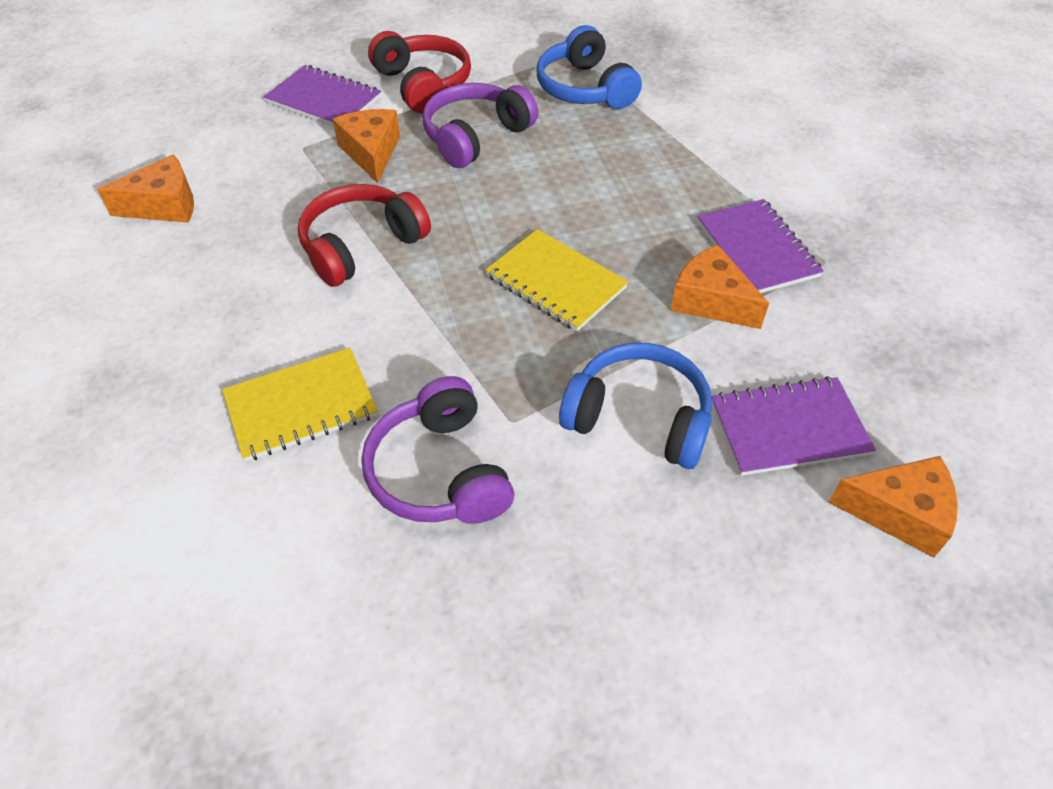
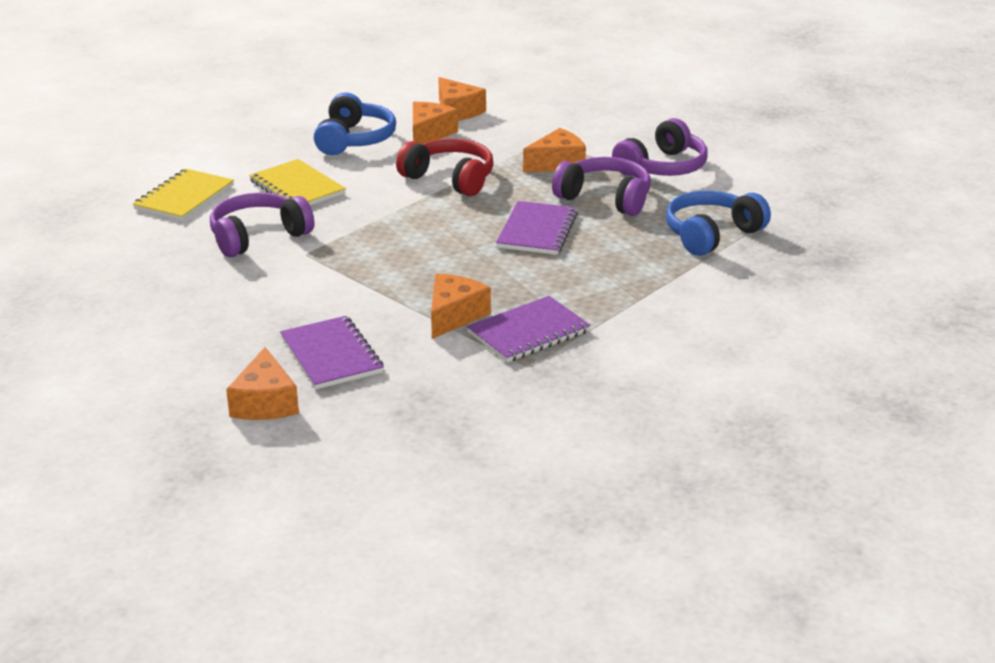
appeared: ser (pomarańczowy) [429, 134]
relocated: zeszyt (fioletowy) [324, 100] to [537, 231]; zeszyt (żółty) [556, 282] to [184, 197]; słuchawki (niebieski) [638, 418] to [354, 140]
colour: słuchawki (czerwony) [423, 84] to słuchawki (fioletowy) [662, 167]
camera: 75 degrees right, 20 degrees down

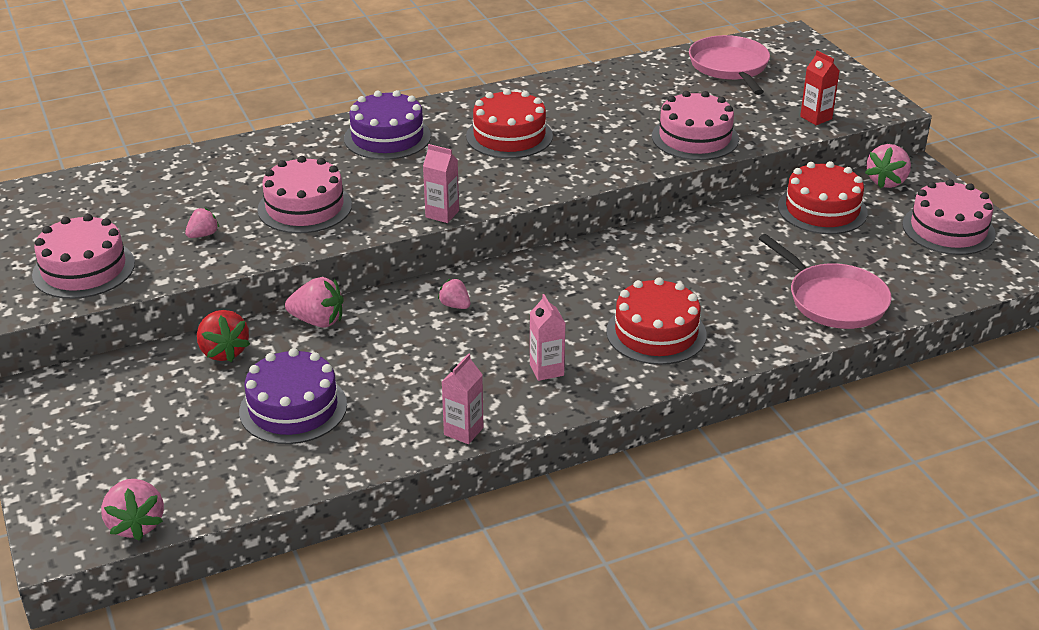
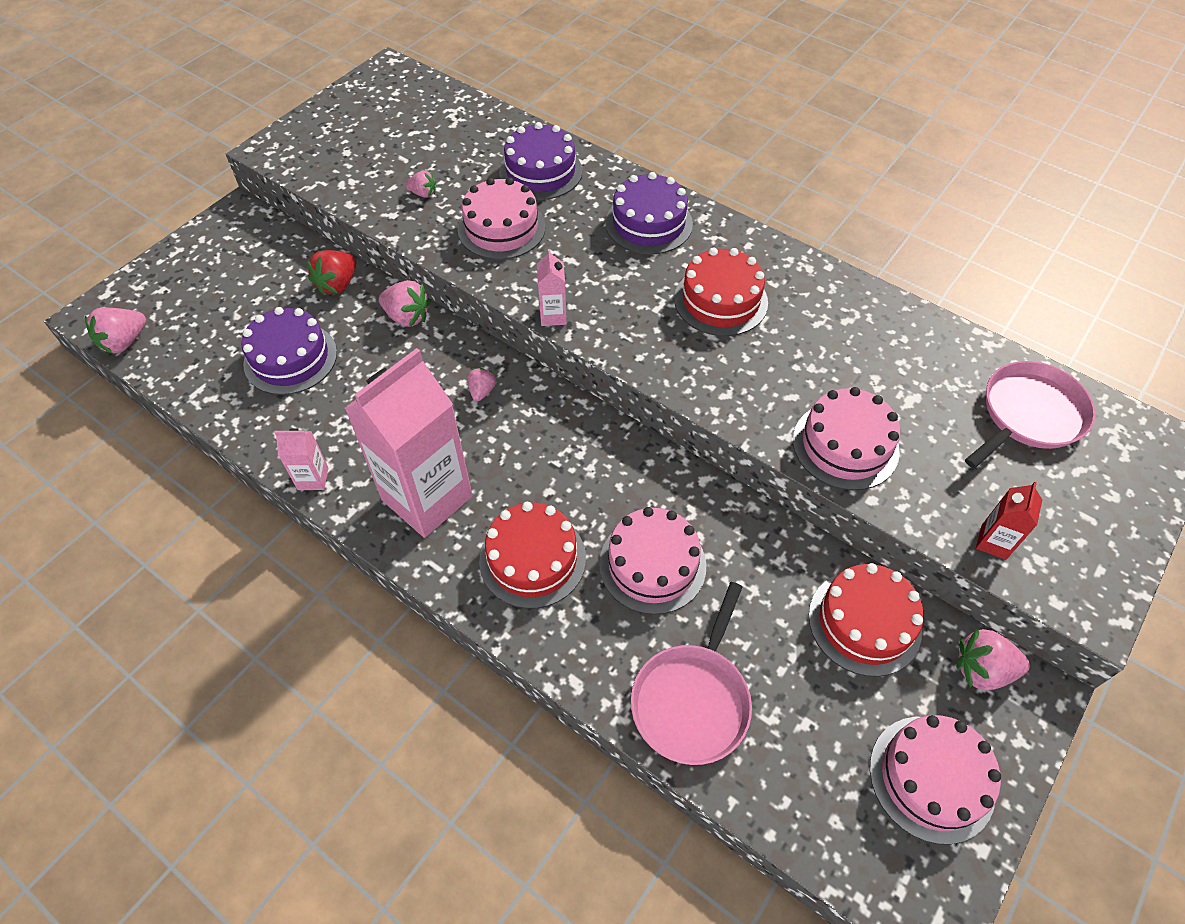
appeared: tort (fioletowy) [540, 172]
relocated: tort (różowy) [84, 269] to [652, 564]
spun: truskawka (różowy) [318, 321] = [407, 317] 45 degrees counterclockwise
size: karton mleka (różowy) [546, 370] = [427, 498] x2.39
camera: 60 degrees right, 20 degrees up

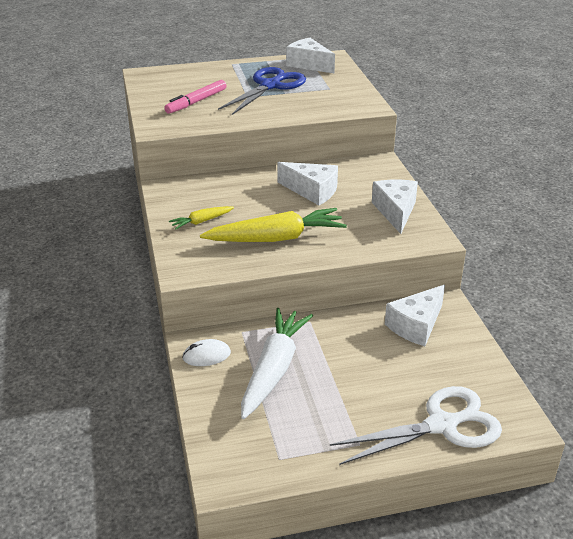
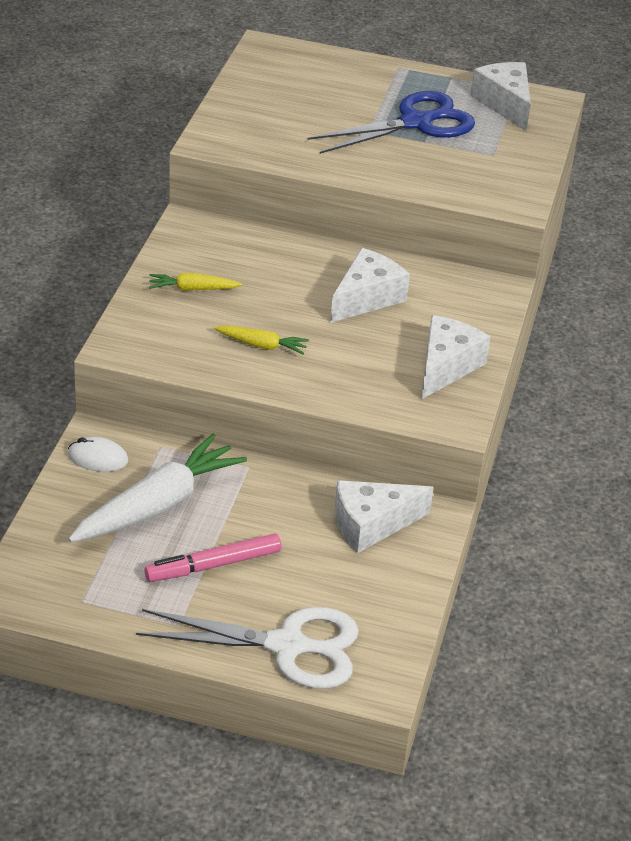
relocated: flamaster (różowy) [196, 102] to [213, 565]
spun: ser (biały) [312, 191] = [366, 298] 105 degrees counterclockwise
size: marchewka (żółty) [276, 238] = [262, 345] x0.48
camera: 25 degrees right, 5 degrees up

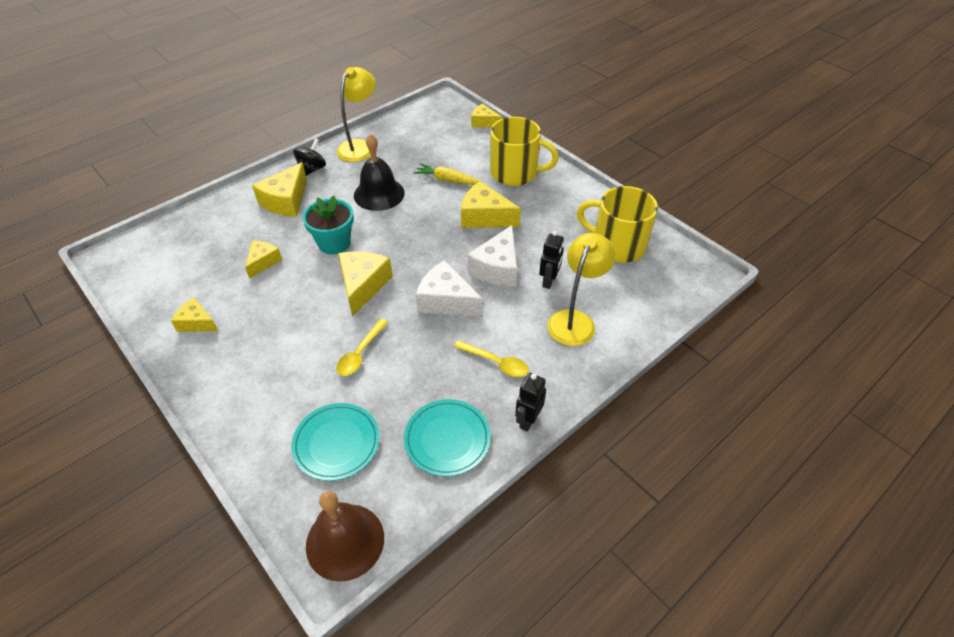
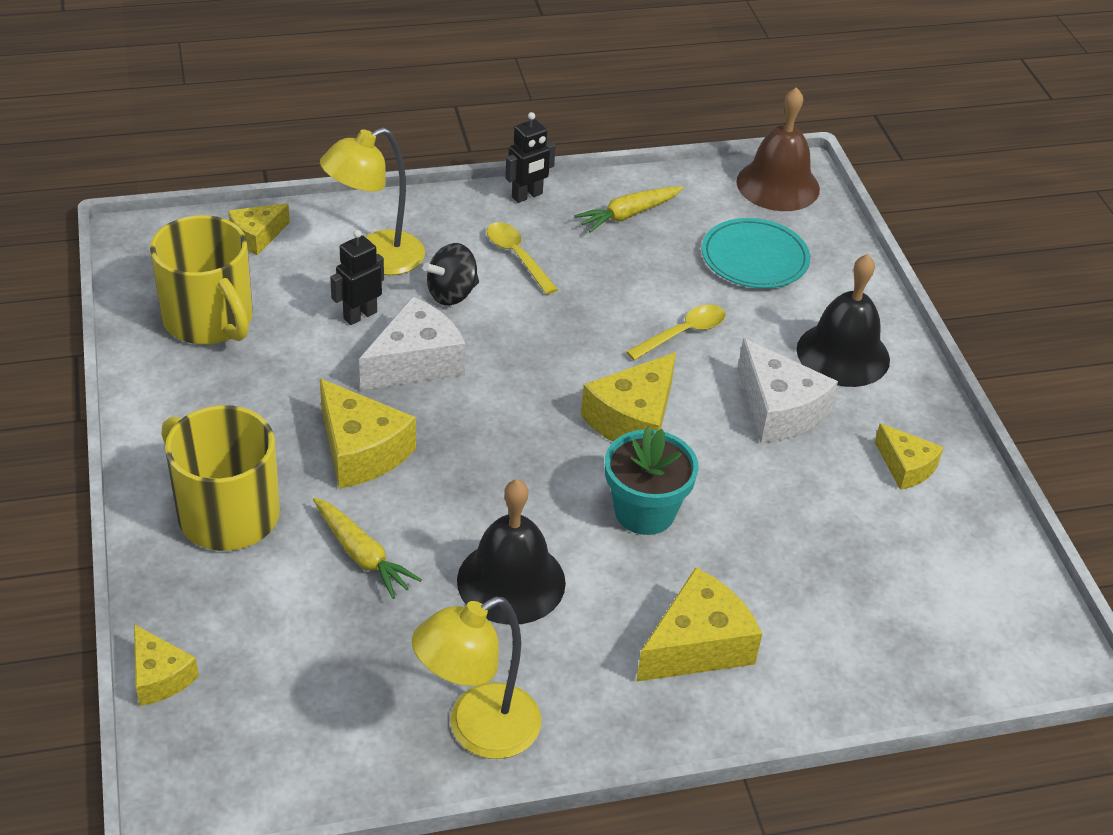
appeared: dzwonek (czarny) [843, 354]
relocated: ser (żółty) [263, 262] to [257, 236]; bączek (czarny) [312, 169] to [452, 294]; ser (biały) [446, 301] to [778, 410]
exchanged: talerz (turkusowy) [447, 439] to marchewka (żółty) [628, 215]
camera: 155 degrees left, 5 degrees down

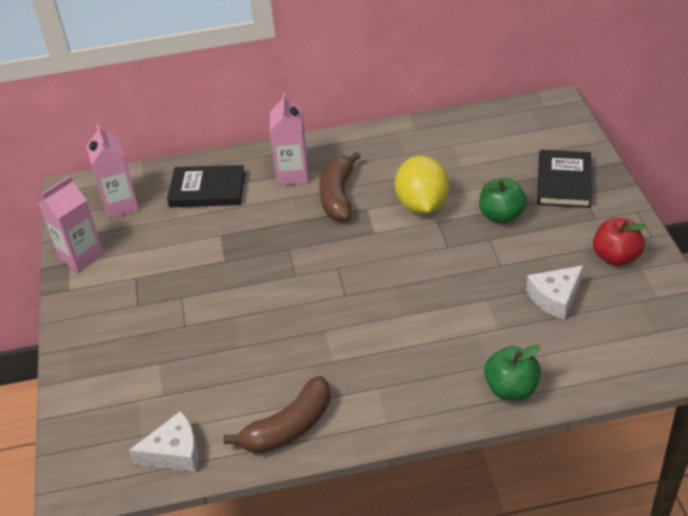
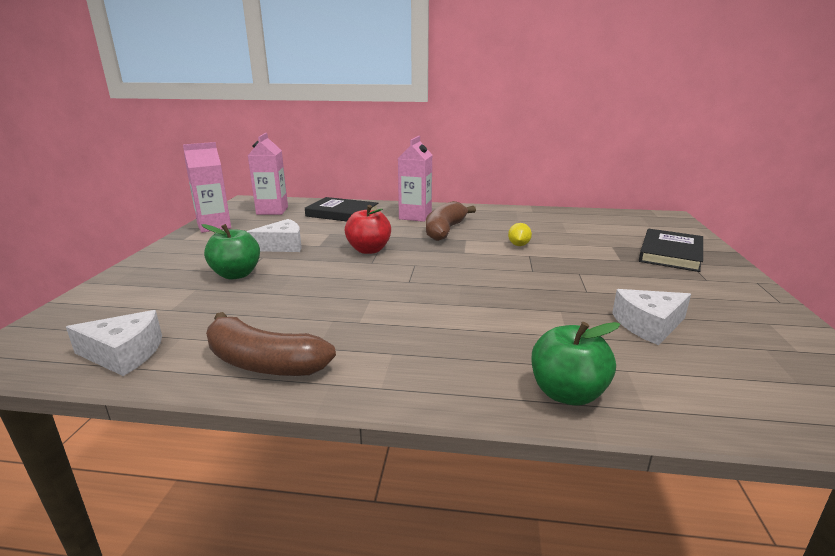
appeared: ser (biały) [282, 246]
relocated: jabłko (zielony) [501, 216] to [236, 274]; jabłko (czerwony) [615, 257] to [369, 250]
spun: banan (brązowy) [289, 427] = [263, 363] 45 degrees clockwise
size: cytryna (żółty) [422, 205] = [518, 245] x0.44
camera: 15 degrees right, 20 degrees down

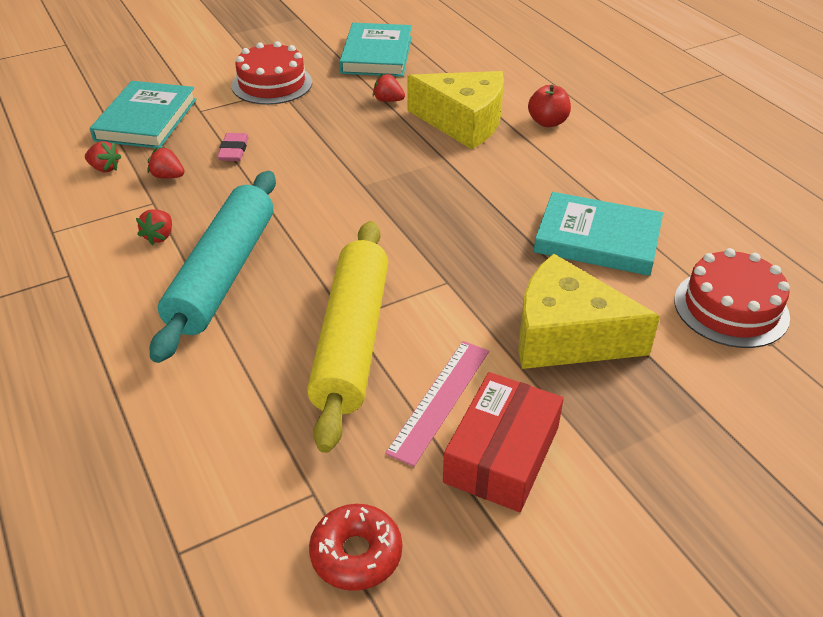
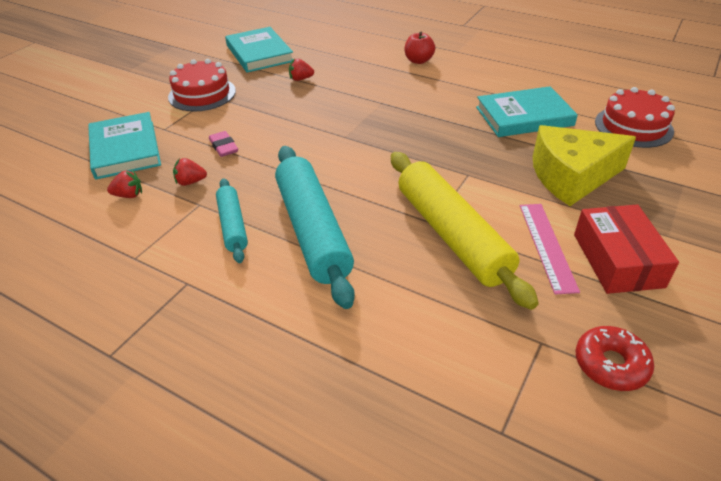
missing: ser (żółty) [463, 122]
exchanged: truskawka (czerwony) [159, 236] to wałek do ciasta (turkusowy) [233, 225]
camera: 30 degrees left, 0 degrees up

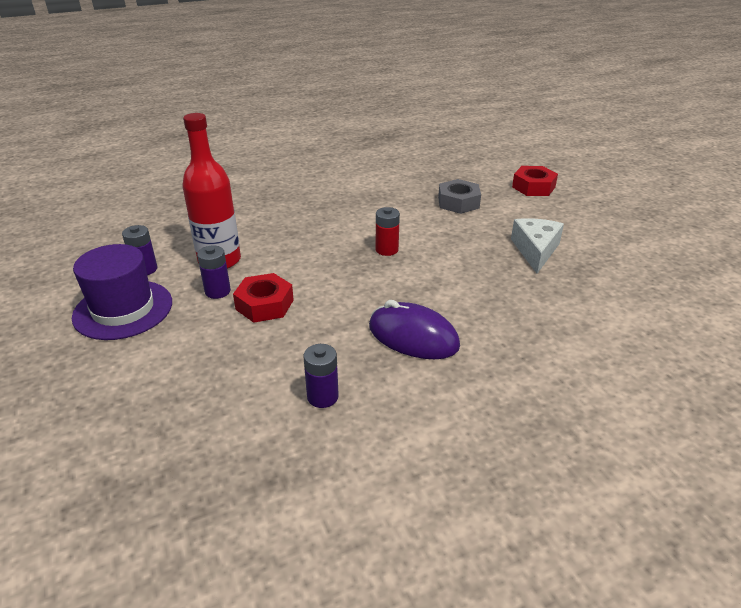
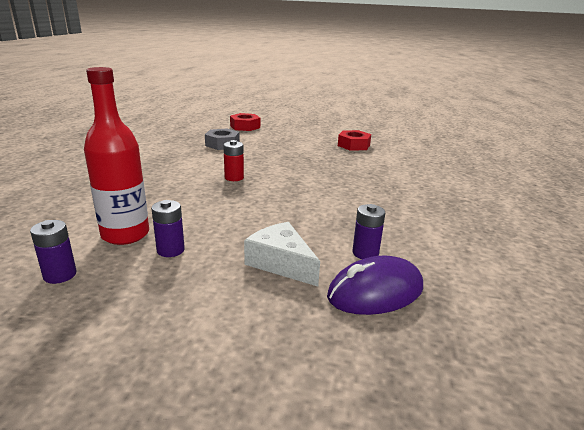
missing: kapelusz (fioletowy) [123, 309]
relocated: nakrętka (czerwony) [265, 305] to [353, 145]; myszka (fioletowy) [413, 336] to [375, 292]; ser (biały) [535, 250] to [281, 263]
camera: 55 degrees left, 10 degrees down

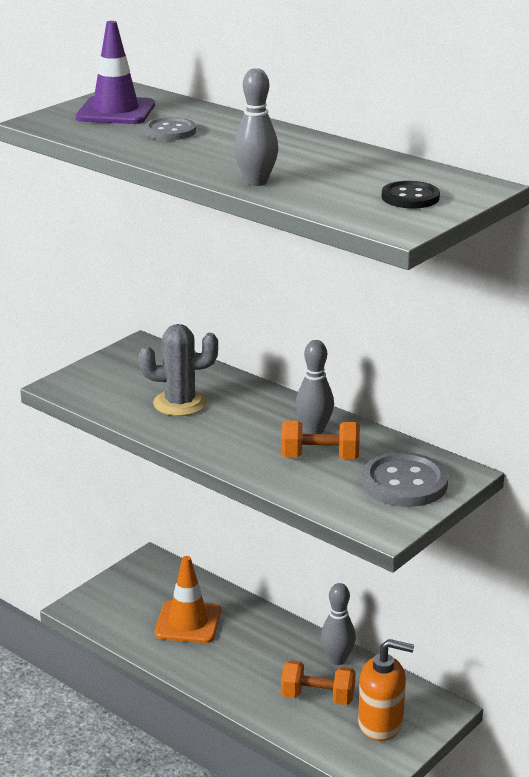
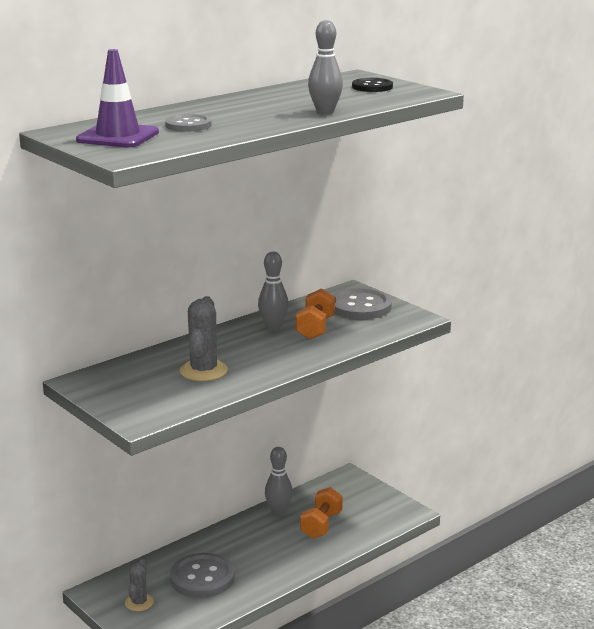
missing: dozownik mydła (pomarańczowy) [381, 724]
appeared: kaktus (szary) [139, 602]
exchanged: pachołek (pomarańczowy) [188, 622] to guzik (szary) [202, 578]
camera: 80 degrees left, 5 degrees down

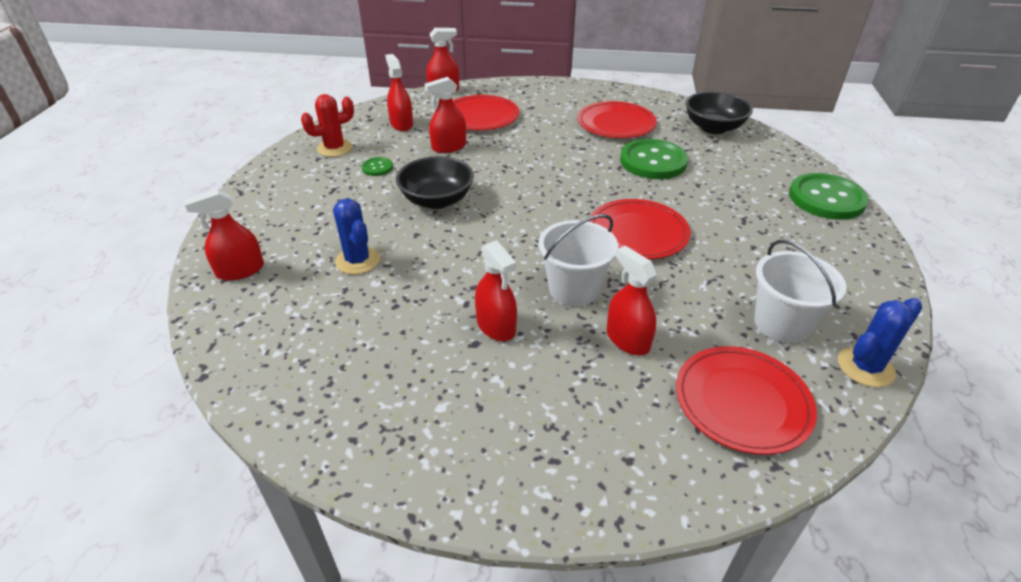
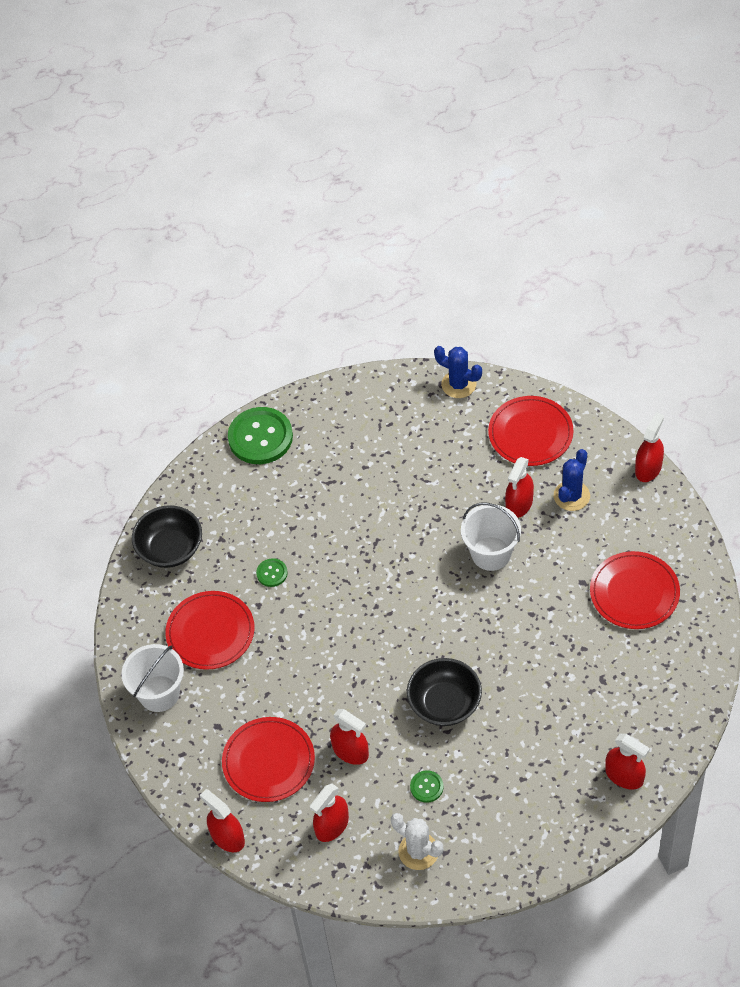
relocated: kaktus (niebieski) [357, 260] to [571, 496]; spryskiwacz (czerwony) [496, 326] to [648, 468]; talerz (czerwony) [638, 232] to [634, 592]; wiadro (biały) [781, 324] to [159, 693]
colour: kaktus (czerwony) [335, 148] to kaktus (biały) [418, 851]
size: guzik (zielony) [653, 161] = [272, 573] x0.46
camera: 115 degrees left, 15 degrees up

